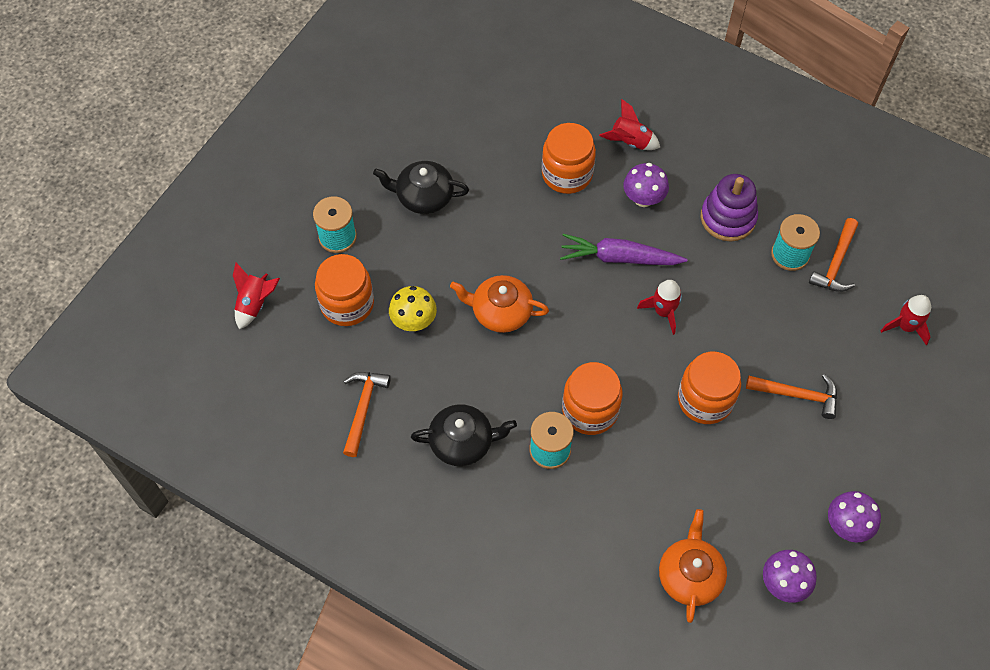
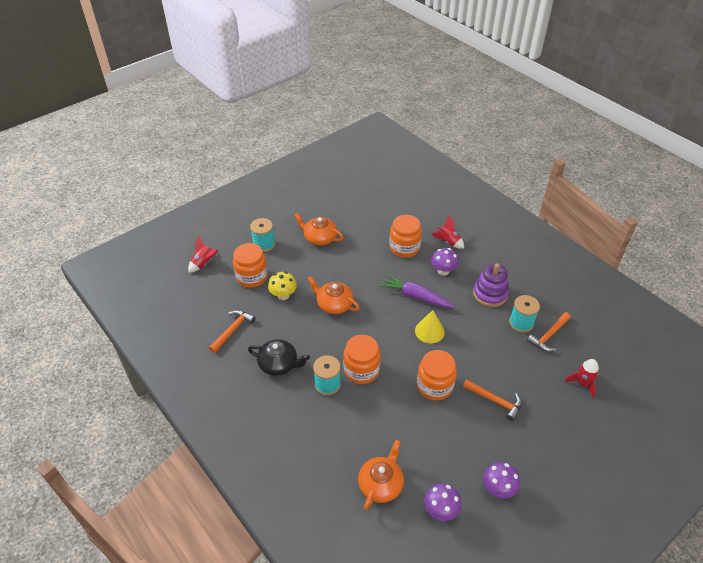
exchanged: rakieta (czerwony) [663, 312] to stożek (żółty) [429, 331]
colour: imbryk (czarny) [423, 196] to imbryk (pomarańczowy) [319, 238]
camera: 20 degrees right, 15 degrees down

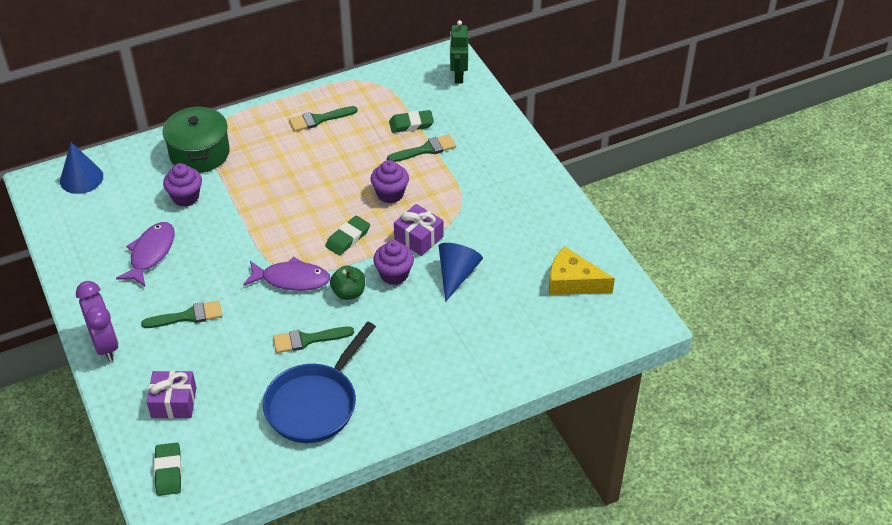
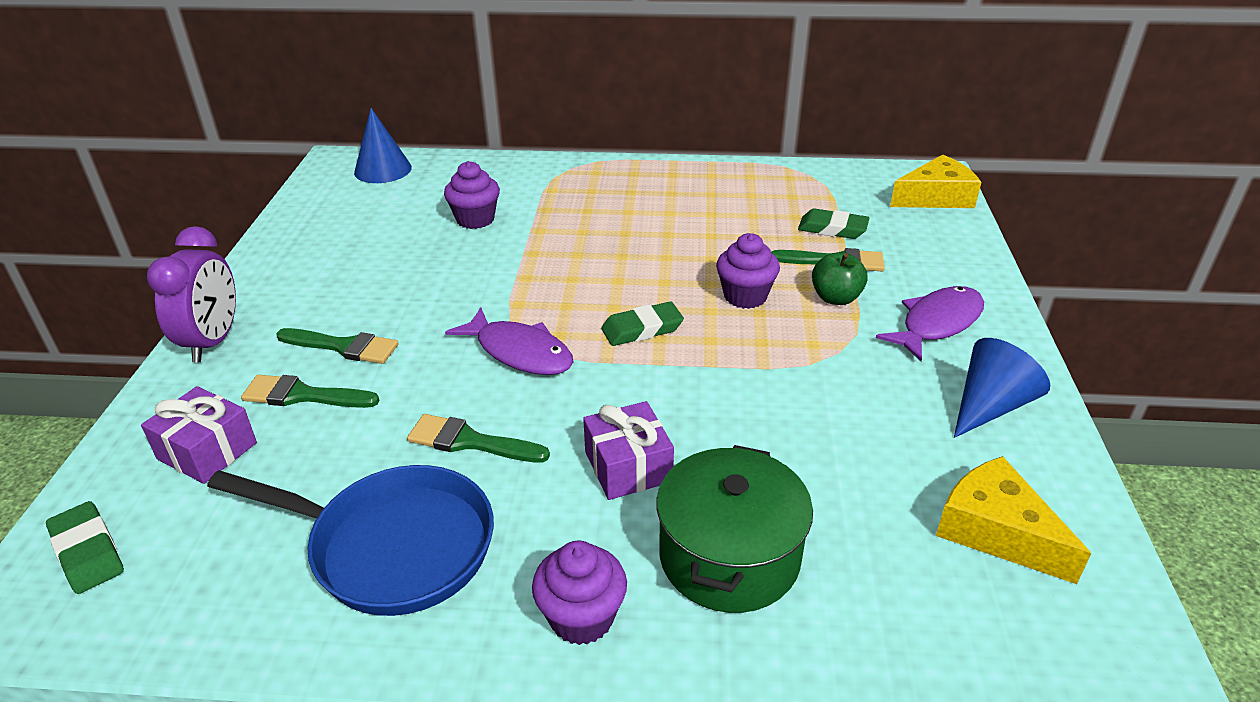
relocated: ryba (fioletowy) [151, 253] to [937, 323]; garnek (zielony) [199, 153] to [729, 556]; pędzel (zielony) [319, 119] to [303, 395]; jabłko (zielony) [348, 293] to [836, 298]; muffinka (fioletowy) [394, 274] to [581, 617]; prezent (fioletowy) [419, 238] to [628, 466]; stożek (niebieski) [456, 274] to [989, 406]
exchanged: robot (zielony) [458, 76] to ser (żółty) [936, 197]
spun: gumka do mazania (zielony) [168, 471] = [87, 552] 60 degrees counterclockwise; patelnia (niebieski) [315, 404] = [392, 546] 135 degrees counterclockwise
camera: 30 degrees right, 10 degrees down

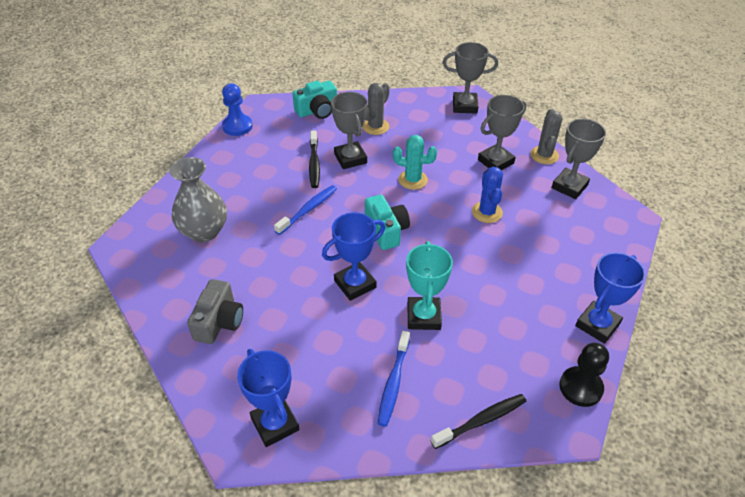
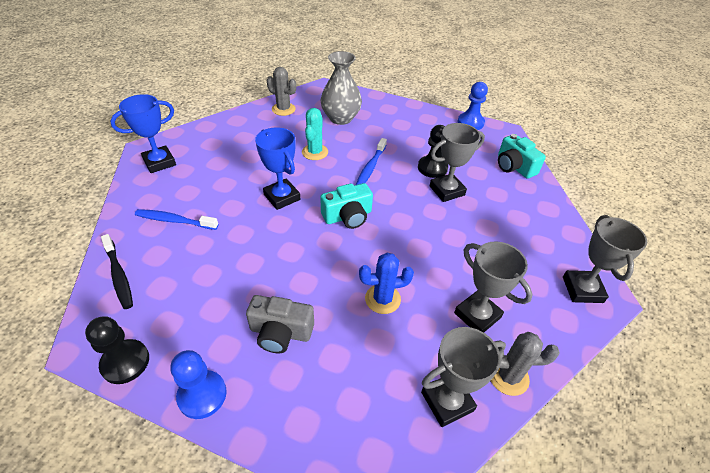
missing: puchar (turkusowy) [423, 316]
relocated: aparat fotograficzny (szary) [219, 321] to [280, 332]; kaktus (szary) [375, 127] to [283, 109]; kaktus (turkusowy) [413, 180] to [315, 152]
exchanged: szczoteczka do zębów (czarny) [314, 164] to pionek (czarny) [432, 168]; puchar (niebieski) [597, 325] to pionek (niebieski) [202, 395]
spun: szczoteczka do zębów (niebieski) [308, 209] = [370, 167] 75 degrees clockwise; puchar (szary) [569, 186] = [447, 401] 60 degrees counterclockwise
camera: 85 degrees right, 0 degrees up

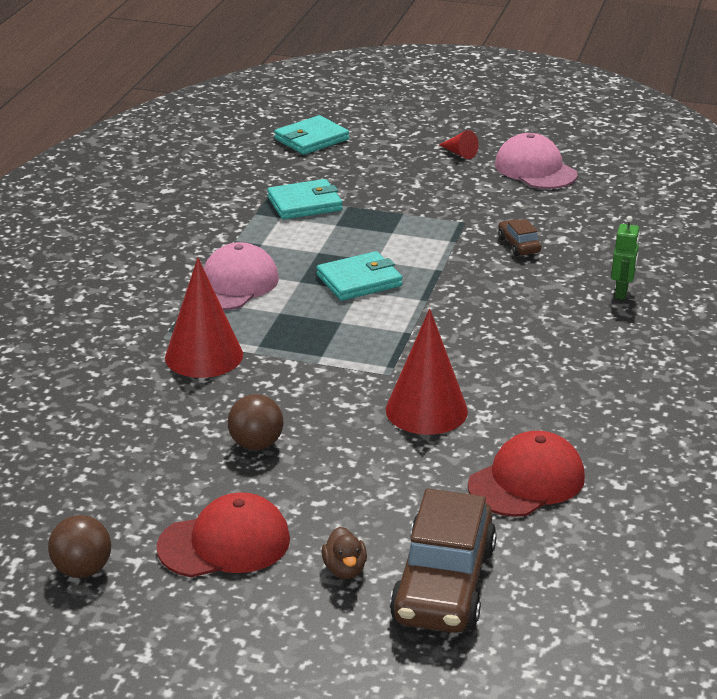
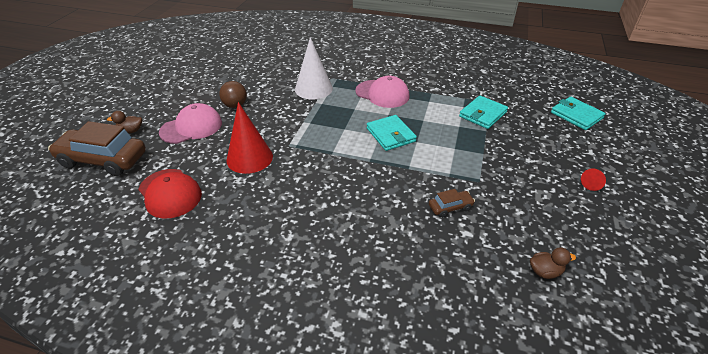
missing: piłka (brązowy) [82, 570]; czapka (czerwony) [224, 543]; robot (zielony) [622, 293]
appeared: kaczka (brązowy) [545, 271]
relocated: czapka (różowy) [535, 169] to [191, 127]
colour: stożek (czerwony) [204, 356] to stożek (biały) [313, 89]
spun: portfel (turkusowy) [304, 204] = [483, 114] 60 degrees clockwise
camera: 90 degrees right, 10 degrees up

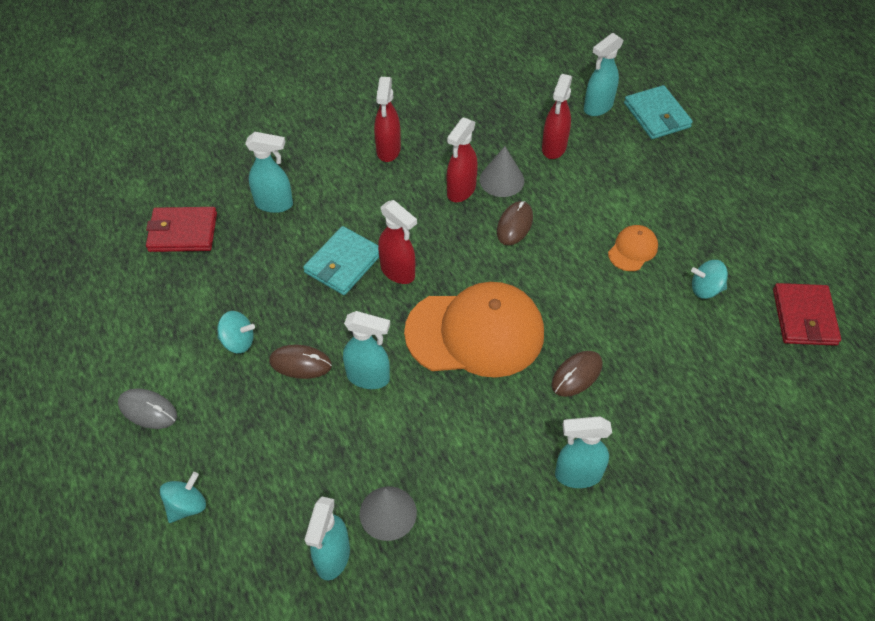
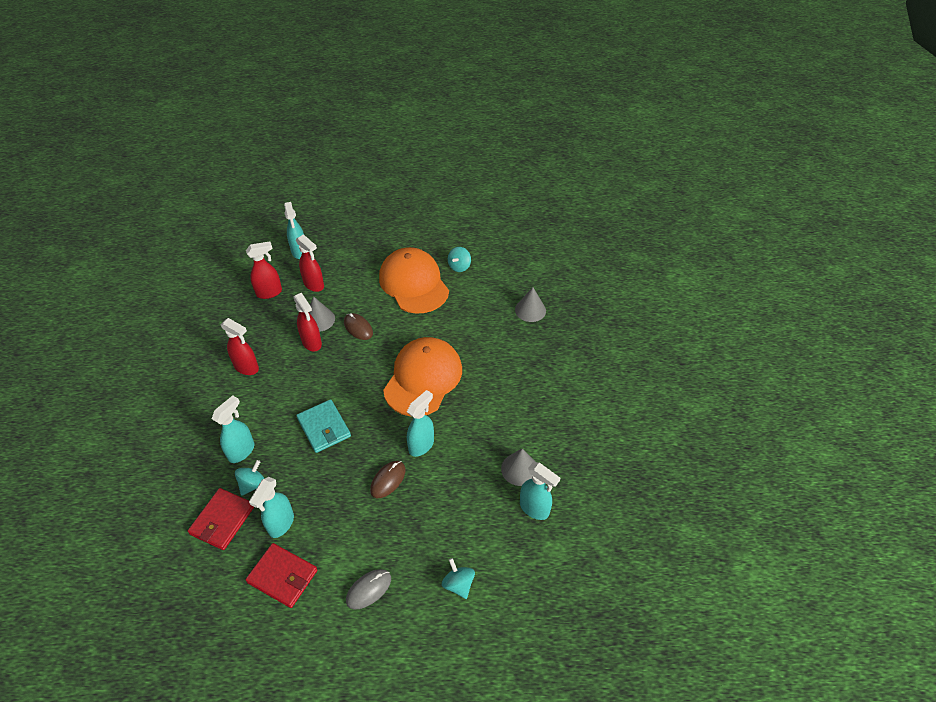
missing: myszka (brązowy) [576, 375]; portfel (turkusowy) [656, 115]
appeared: stożek (szary) [530, 310]
relocated: bączek (turkusowy) [238, 341] to [253, 484]; spryskiwacz (czerwony) [398, 272] to [269, 292]; spryskiwacz (turkusowy) [577, 475] to [281, 524]; portfel (czerwony) [804, 317] to [282, 576]
size: czapka (pomarańczowy) [632, 249] = [414, 283] x2.29
camera: 65 degrees left, 5 degrees down

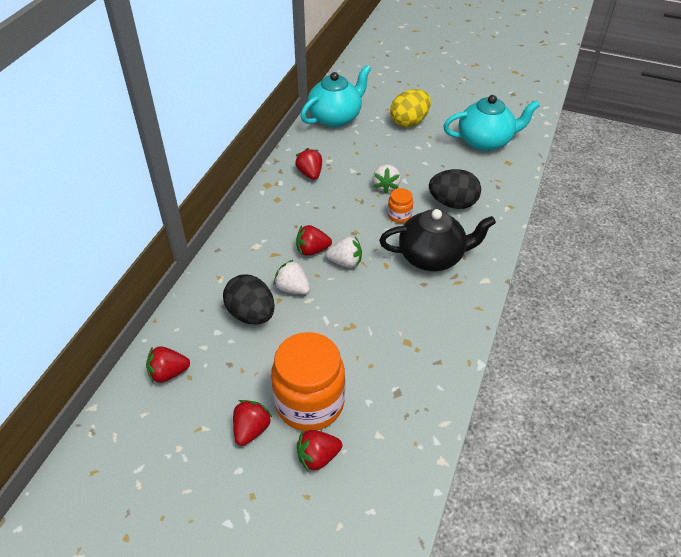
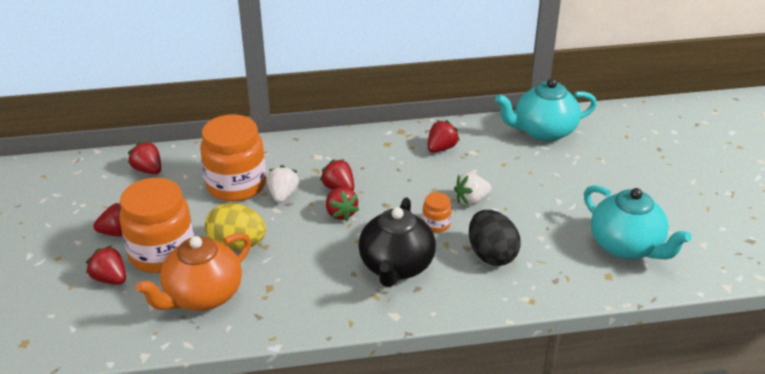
appeared: imbryk (pomarańczowy) [202, 296]
relocated: jajko (żółty) [409, 122] to [237, 245]
exchanged: jajko (czarny) [251, 314] to słoik (pomarańczowy) [236, 185]
colour: truskawka (biały) [345, 262] to truskawka (czerwony) [340, 213]
spun: imbryk (turkusowy) [336, 117] = [543, 131] 150 degrees clockwise; imbryk (czarny) [432, 257] = [396, 267] 45 degrees clockwise
camera: 60 degrees right, 10 degrees down

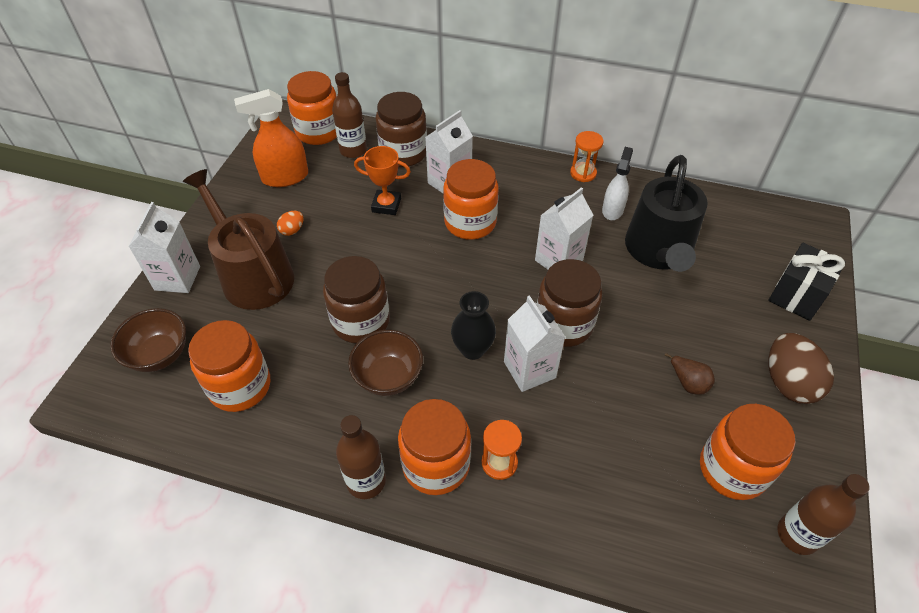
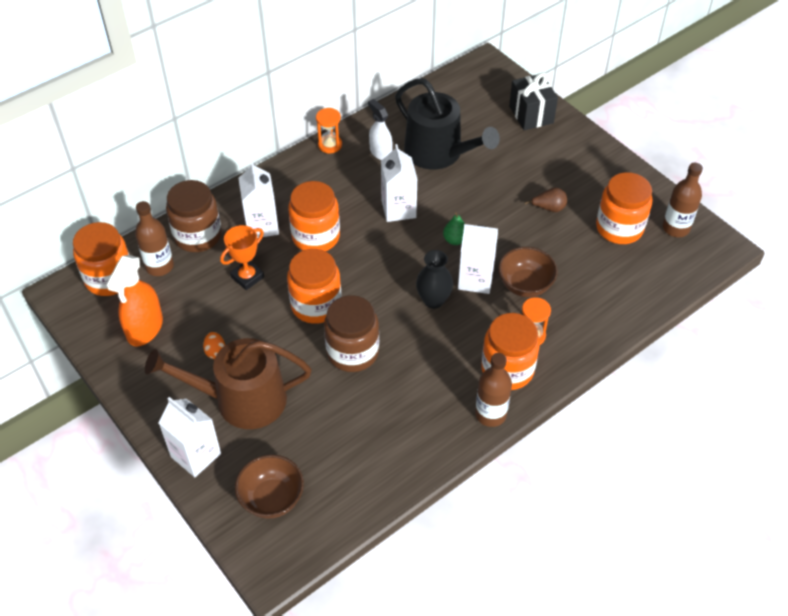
missing: jajko (brązowy) [788, 382]
relocated: słoik (pomarańczowy) [240, 386] to [316, 305]; miska (brązowy) [388, 377] to [525, 285]
exchanged: słoik (brązowy) [563, 324] to gruszka (zielony) [455, 240]
camera: 55 degrees left, 0 degrees up

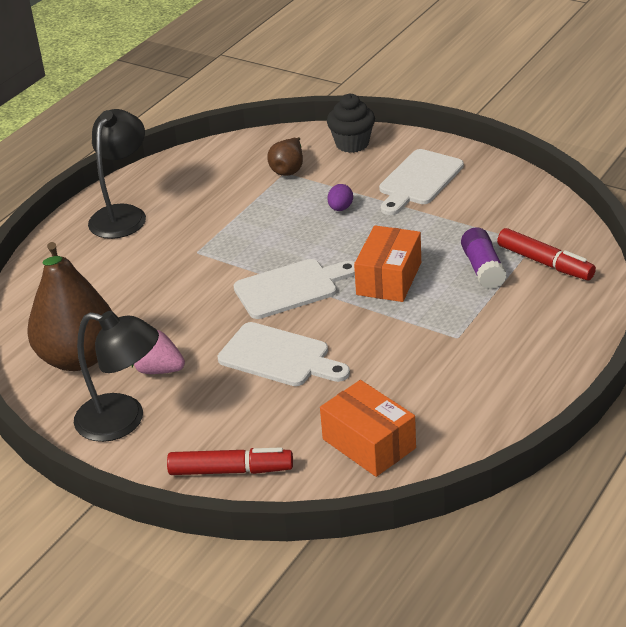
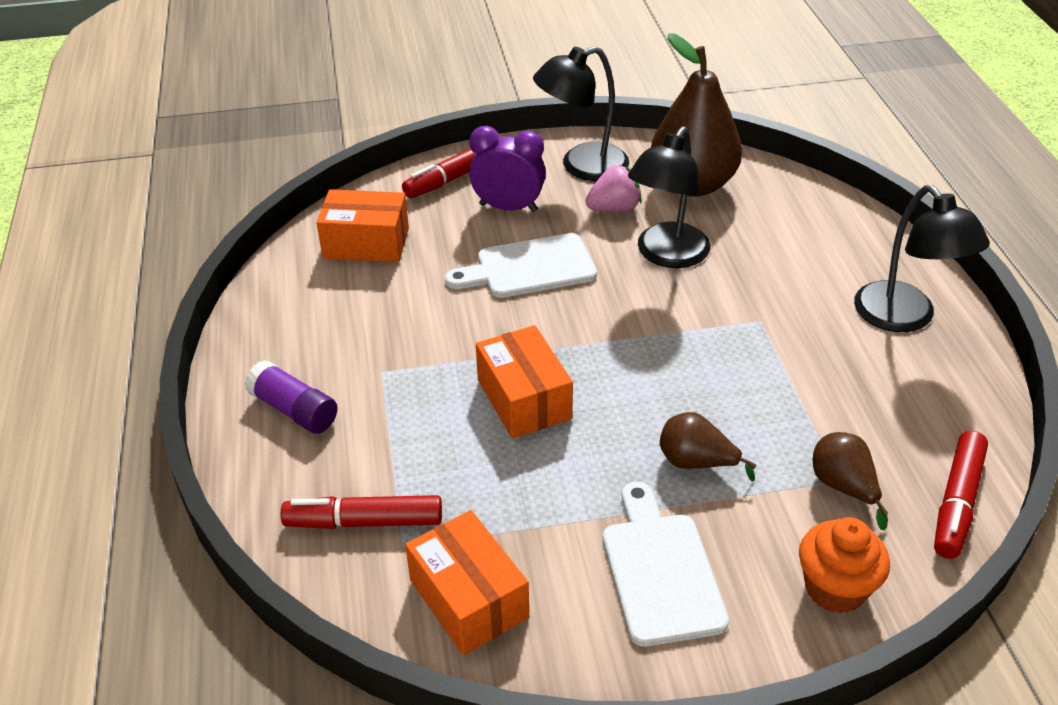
missing: deska do krojenia (biały) [291, 288]
appeared: pudełko (pomarańczowy) [469, 598]; budzik (fioletowy) [508, 207]; lampka (czarny) [666, 255]; flamaster (czerwony) [957, 502]
relocated: klej w sztyfcie (fioletowy) [483, 269] to [294, 410]
exchanged: jajko (fioletowy) [340, 208] to gruszka (brązowy) [696, 463]
colour: muffinka (czarny) [352, 144] to muffinka (pomarańczowy) [835, 588]
camera: 135 degrees right, 5 degrees up

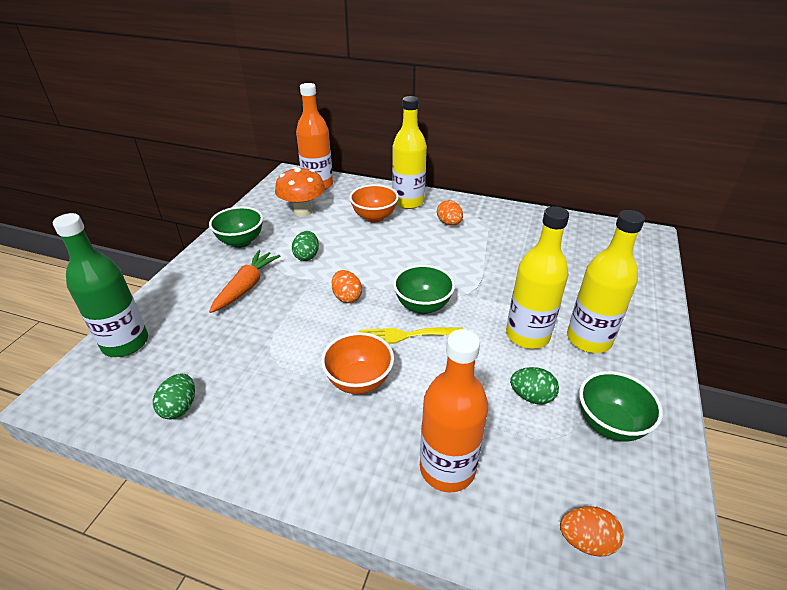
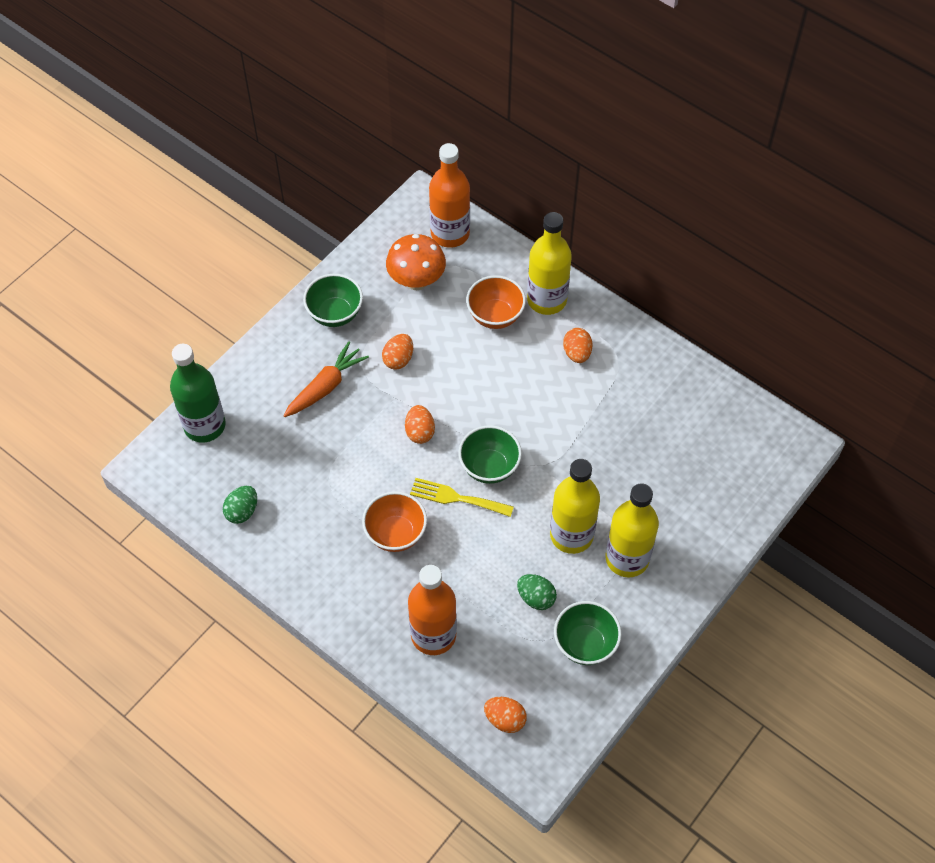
colour: jajko (zielony) [307, 256] to jajko (pomarańczowy) [398, 359]
camera: 20 degrees right, 20 degrees up

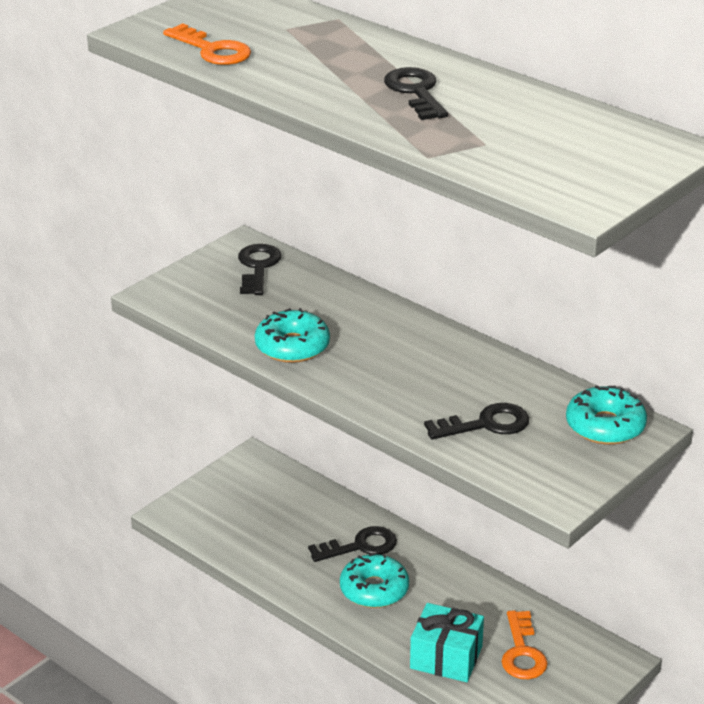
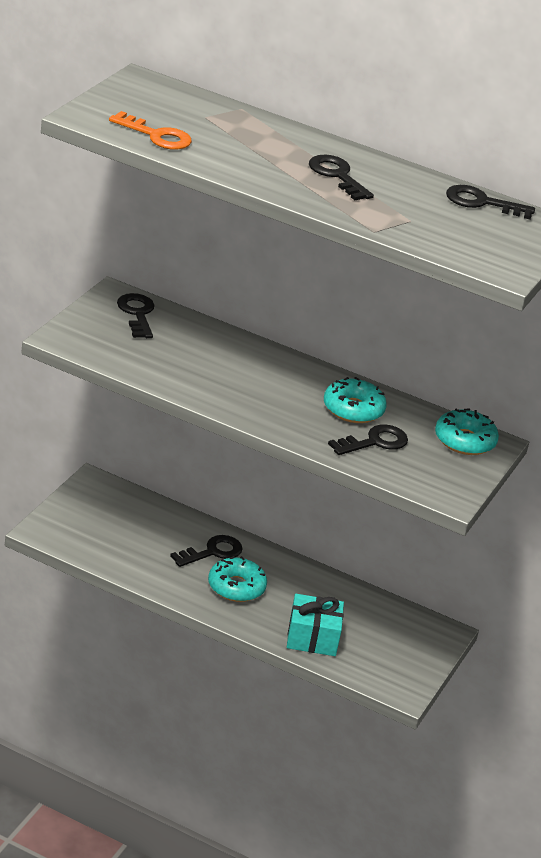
missing: klucz (pomarańczowy) [522, 652]
appeared: klucz (czarny) [482, 203]
relocated: donut (turkusowy) [292, 346] to [353, 409]
camera: 20 degrees left, 0 degrees up

